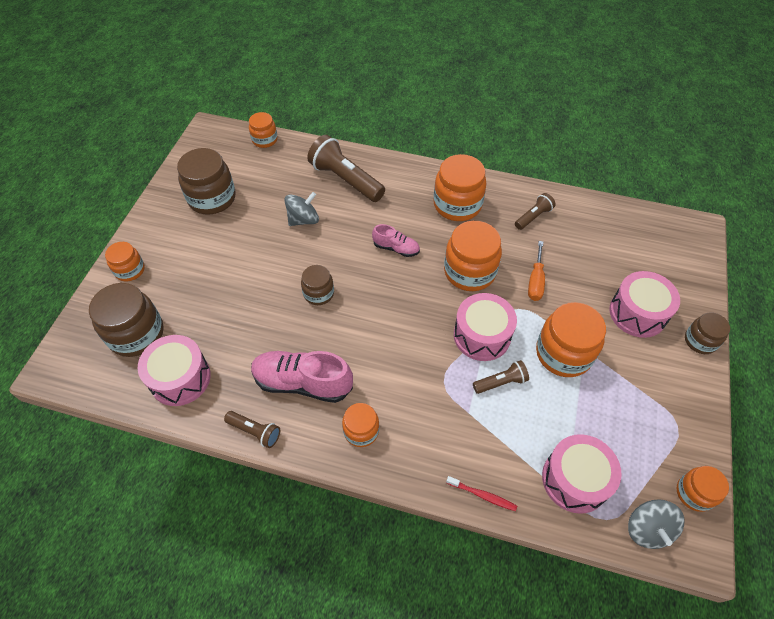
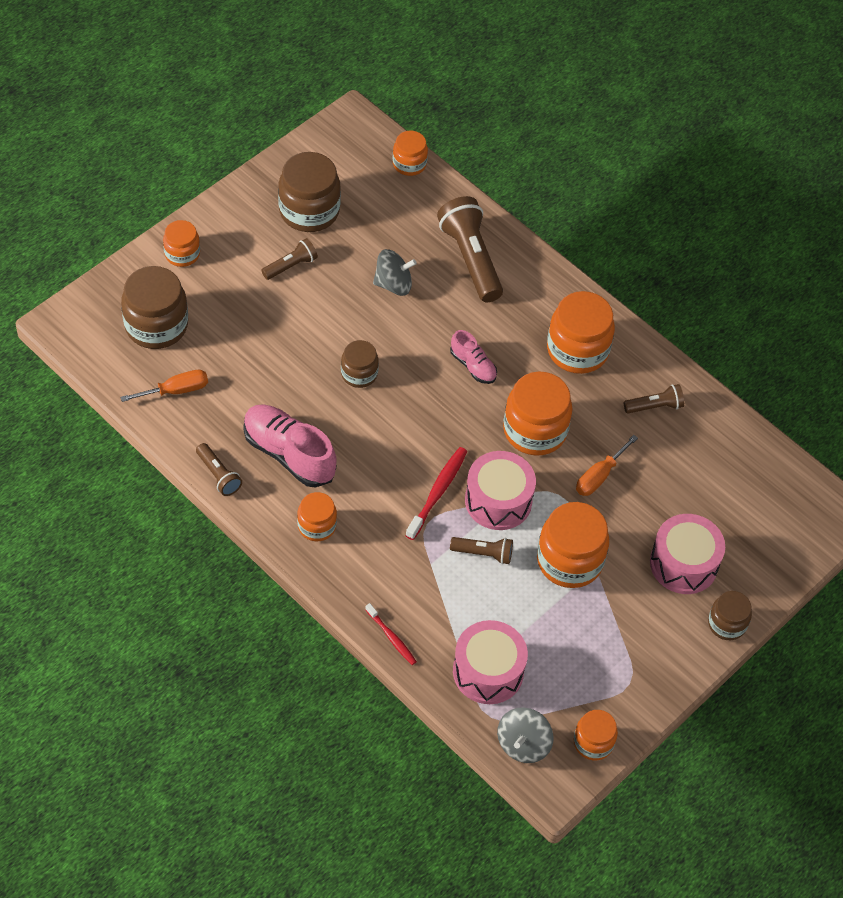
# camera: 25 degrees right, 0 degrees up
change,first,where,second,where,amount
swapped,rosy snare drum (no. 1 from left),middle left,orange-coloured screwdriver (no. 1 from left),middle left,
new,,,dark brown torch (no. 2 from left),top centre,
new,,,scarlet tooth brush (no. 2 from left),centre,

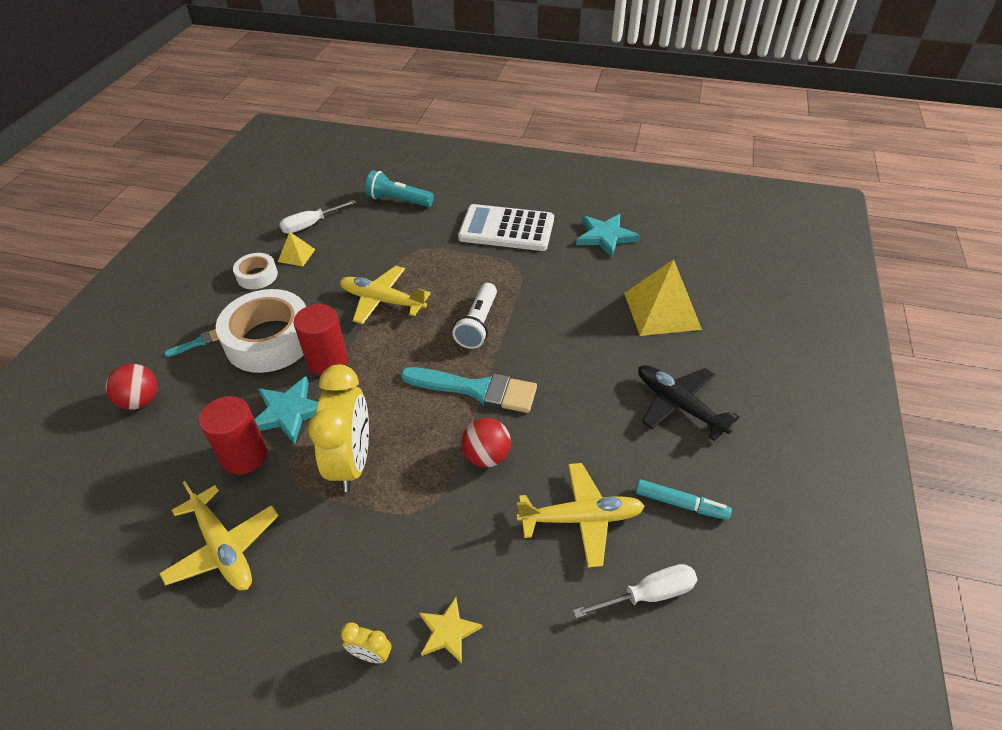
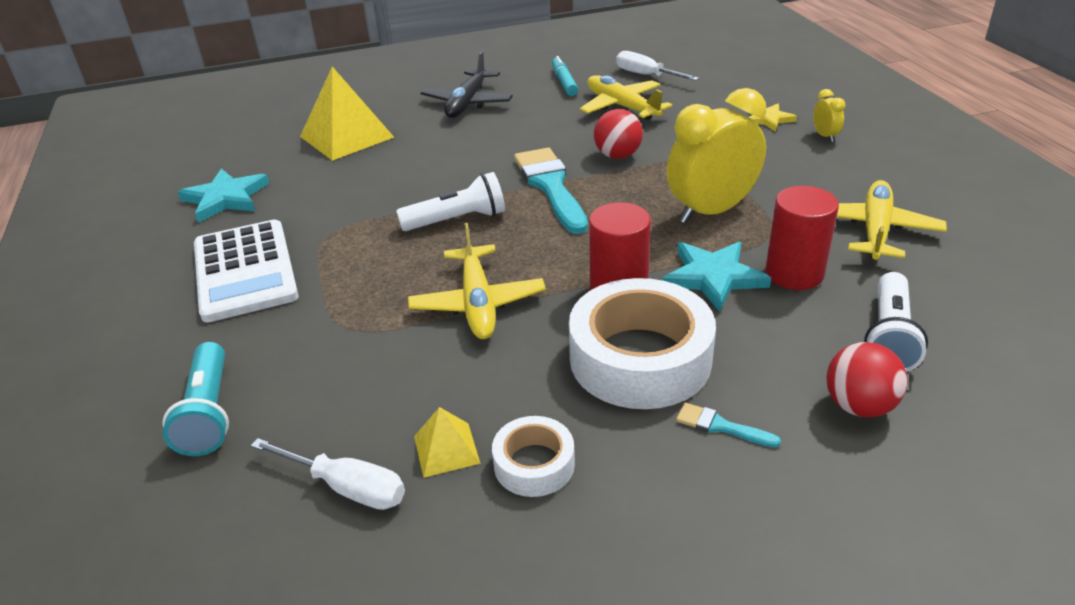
# camera: 120 degrees left, 10 degrees down
change,first,where,second,where,amount
new,,,snow-white torch (no. 2 from left),middle right,

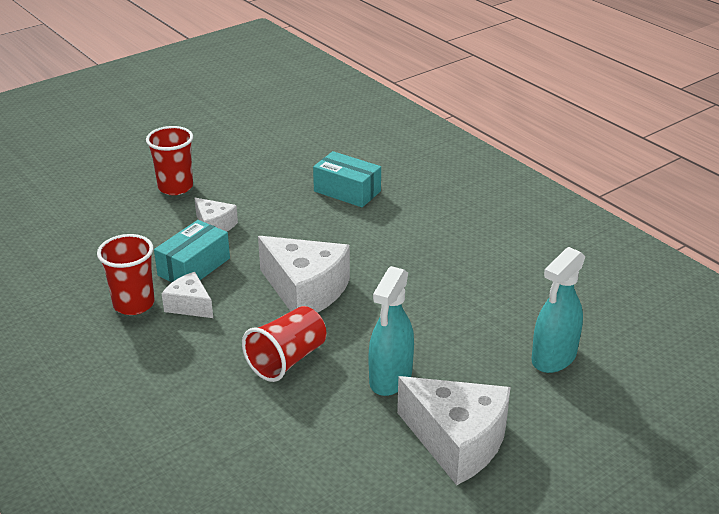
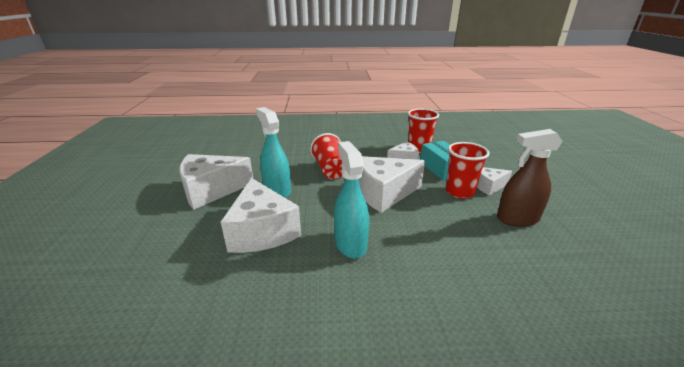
# camera: 125 degrees right, 5 degrees down
change,first,where,second,where,amount
shifted,scarlet tumbler (no. 2 from left in the first image),top left,scarlet tumbler (no. 3 from left),middle right,
gone,turquoise package (no. 2 from left),centre,,,
shifted,turquoise spray cleaner (no. 2 from left),middle right,,centre,
new,,,snow-white piece of cheese (no. 2 from left),centre,
new,,,dark brown spray cleaner,middle right,

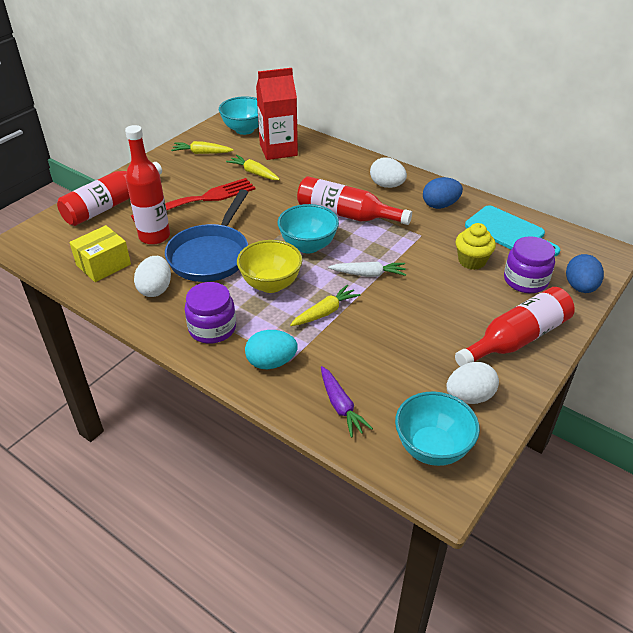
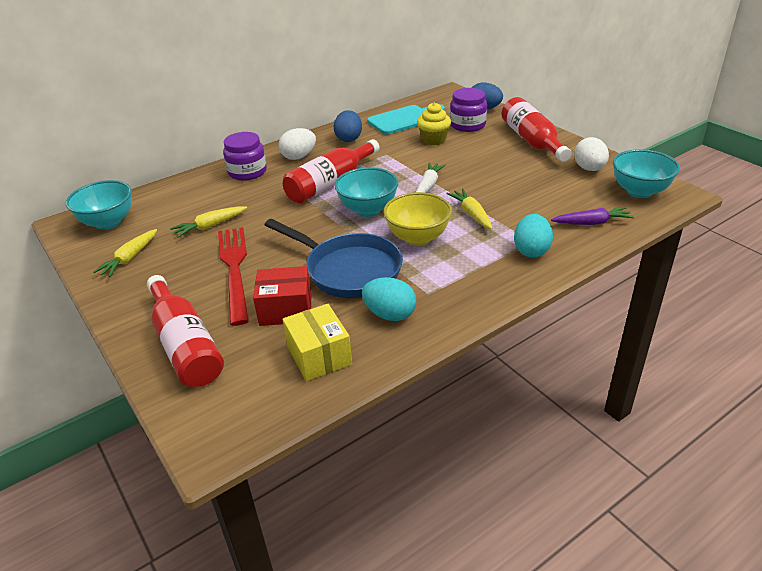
# camera: 70 degrees left, 5 degrees down
change,first,where,second,where,amount
swapped,scarlet bottle (no. 2 from left),top left,scarlet package,centre,
repainted,snow-white egg (no. 1 from left),middle left,turquoise egg (no. 1 from left),centre,
shifted,royal purple jar (no. 1 from left),middle left,,top left,
gone,scarlet carton,top centre,,,

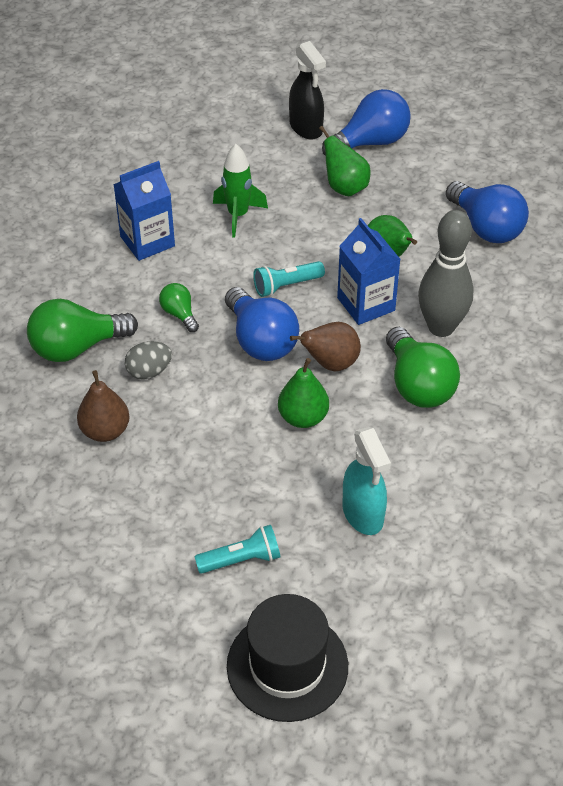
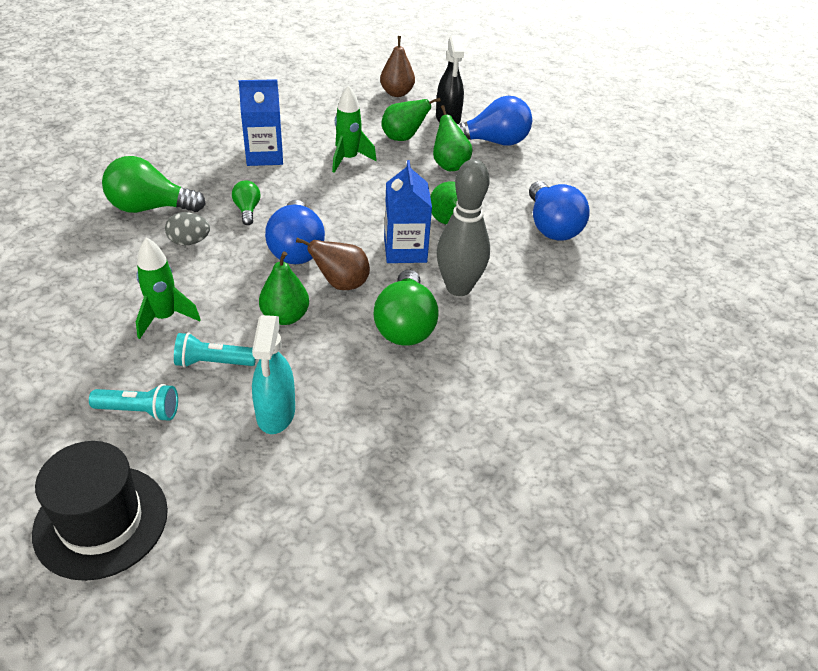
# camera: 20 degrees right, 5 degrees down
change,first,where,second,where,amount
shifted,dark brown pear fruit (no. 1 from left in the first image),middle left,dark brown pear fruit (no. 2 from left),top centre,
shifted,turquoise torch (no. 2 from left),centre,,middle left,
new,,,leaf-green rocket (no. 1 from left),middle left,
new,,,leaf-green pear fruit (no. 2 from left),top centre,

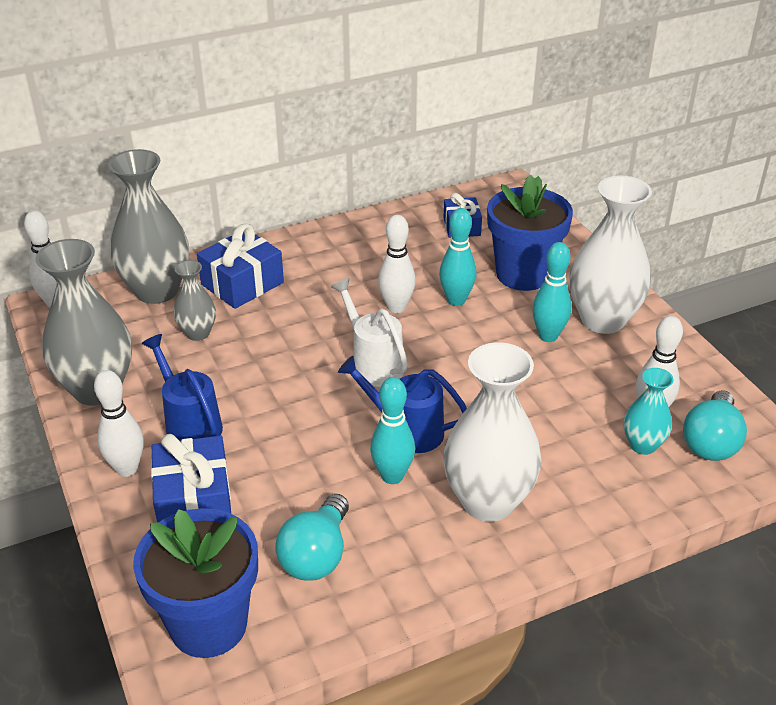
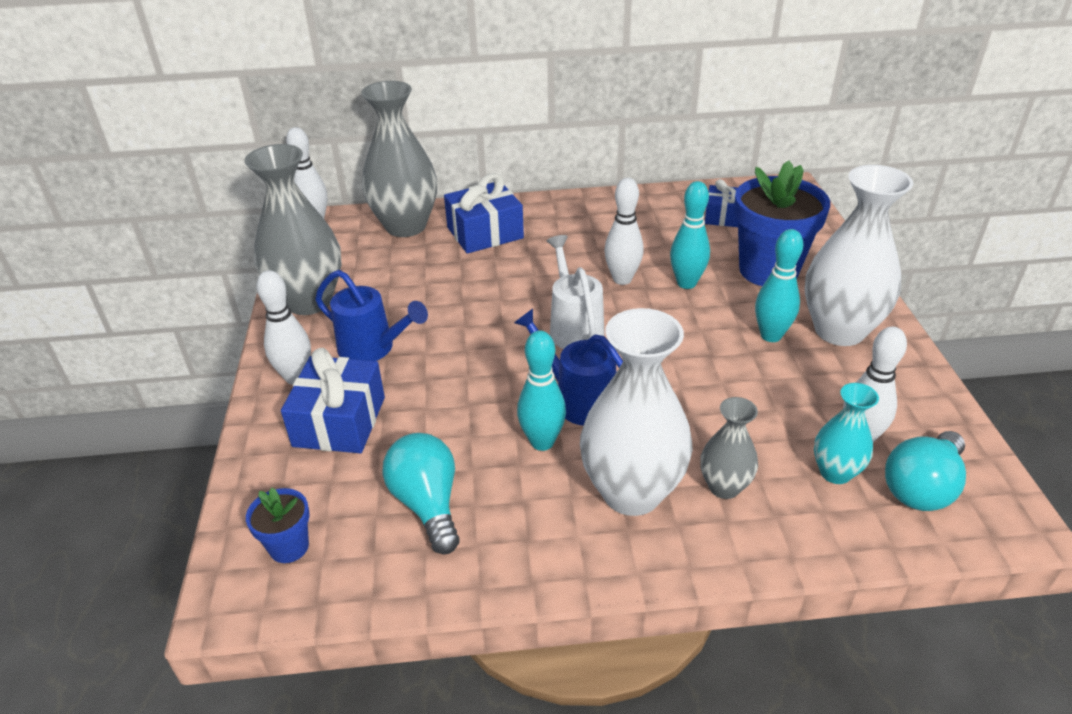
# camera: 20 degrees right, 0 degrees up
change,first,where,second,where,amount
scaled,royal blue potted plant (no. 1 from left),bottom left,,bottom left,x0.48
rotated,royal blue sprinkling can (no. 1 from left),middle left,,centre,135 degrees clockwise
shifted,gray tall vase (no. 3 from left),middle left,,middle right,
rotated,turquoise bulb (no. 1 from left),bottom centre,,bottom centre,120 degrees clockwise

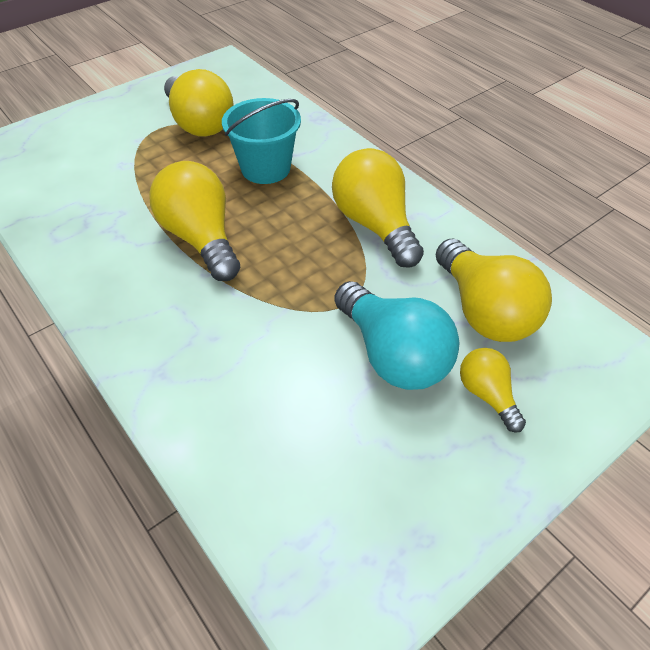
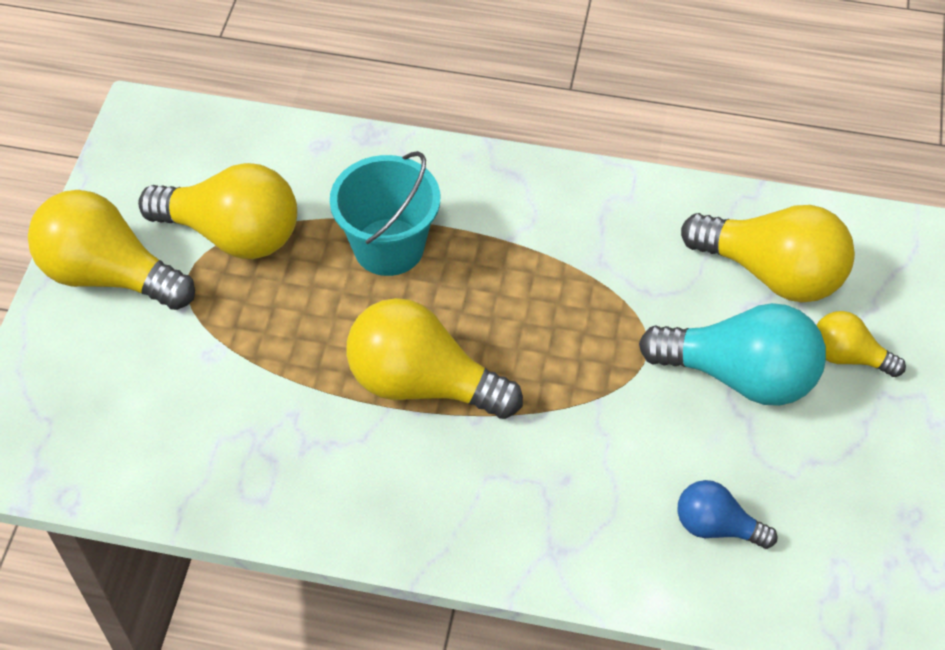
# camera: 40 degrees left, 5 degrees up
change,first,where,second,where,amount
shifted,yellow bulb (no. 3 from left in the first image),top centre,yellow bulb (no. 1 from left),middle left,
new,,,royal blue bulb,bottom right,

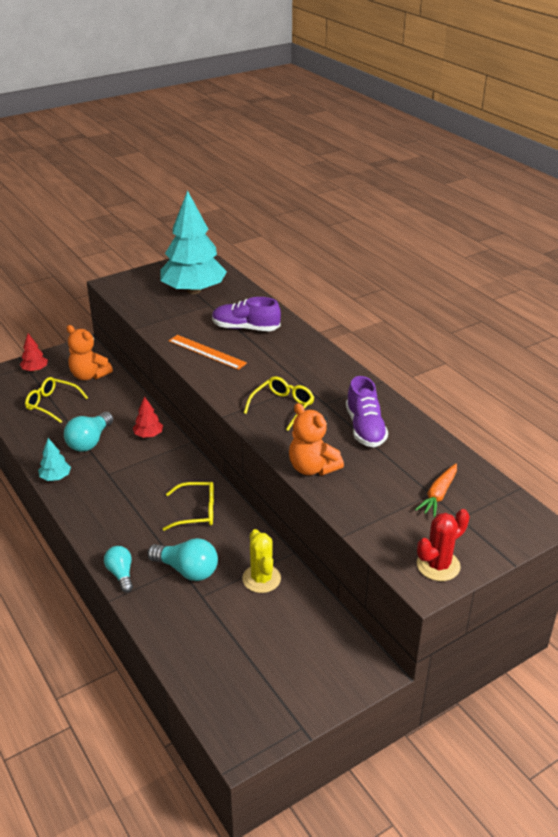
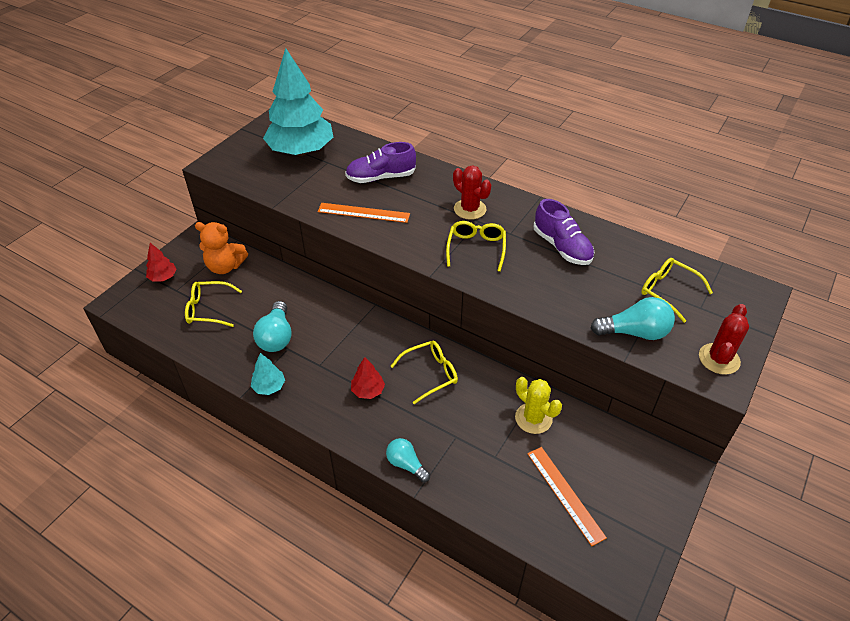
# camera: 25 degrees left, 10 degrees up
change,first,where,second,where,amount
shifted,scarlet toy tree (no. 2 from left),middle left,,centre,
shifted,turquoise bulb (no. 3 from left),bottom left,,middle right,
gone,orange-coloured stuffed bear (no. 2 from left),centre,,,
swapped,orange-coloured root vegetable,middle right,yellow glasses (no. 4 from left),middle right,
new,,,scarlet saguaro cactus (no. 1 from left),top centre,
new,,,orange-coloured measuring stick (no. 2 from left),bottom right,

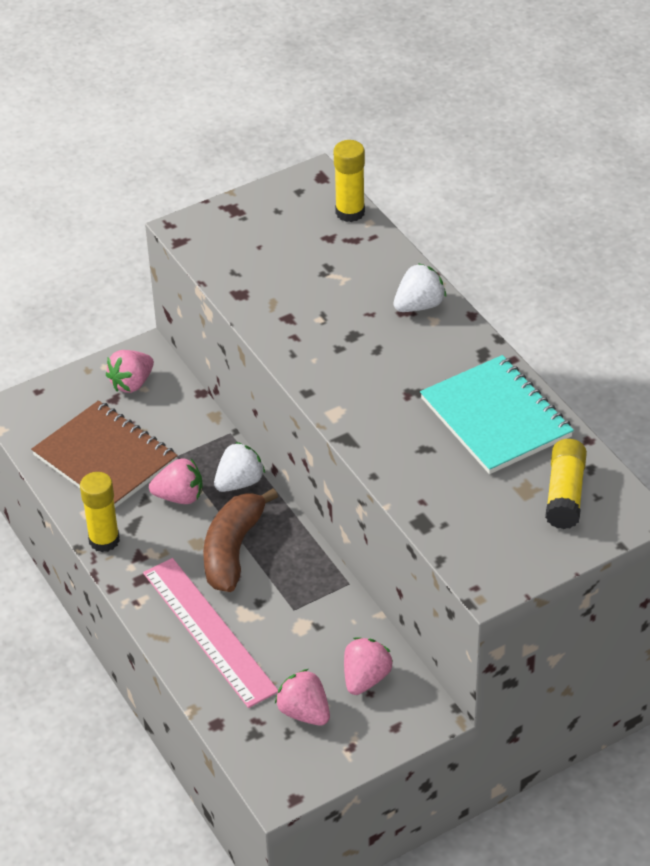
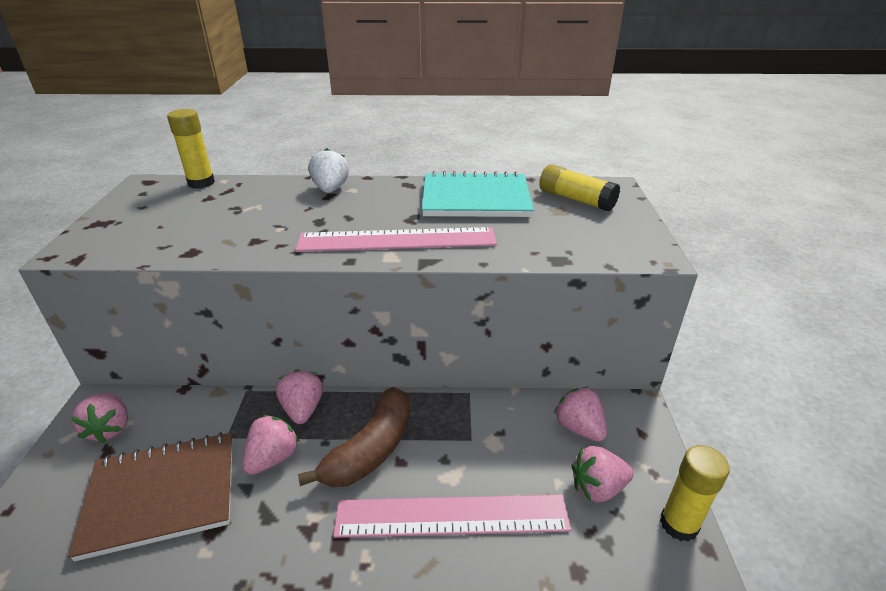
# camera: 60 degrees left, 10 degrees down
change,first,where,second,where,amount
shifted,yellow stick of glue (no. 1 from left in the first image),middle left,yellow stick of glue (no. 3 from left),bottom right,
rotated,dark brown banana,centre,,bottom centre,105 degrees counterclockwise
repainted,snow-white toy strawberry (no. 1 from left),centre,rosy toy strawberry (no. 3 from left),bottom centre,
new,,,rosy measuring stick (no. 1 from left),centre,

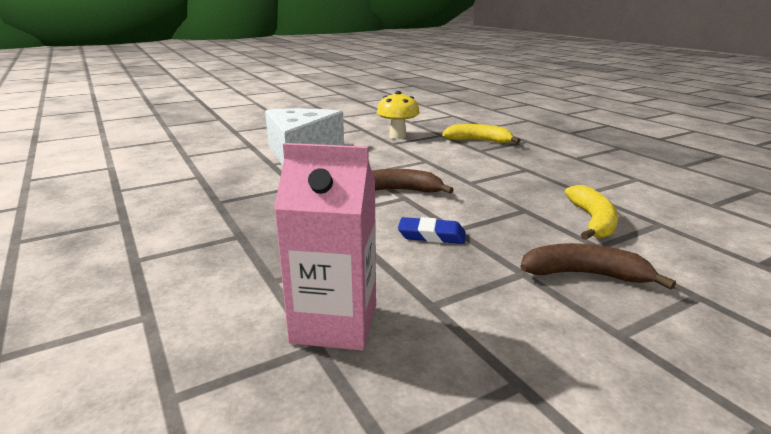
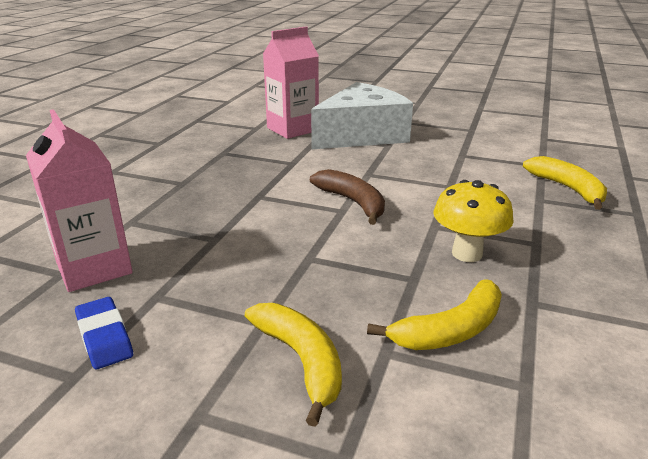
# camera: 50 degrees right, 5 degrees up
change,first,where,second,where,amount
shifted,yellow mushroom,top centre,,middle right,
shifted,royal blue pencil eraser,centre,,bottom left,
repainted,dark brown banana (no. 2 from left),middle right,yellow banana (no. 1 from left),bottom centre,
new,,,rosy carton (no. 2 from left),top centre,

